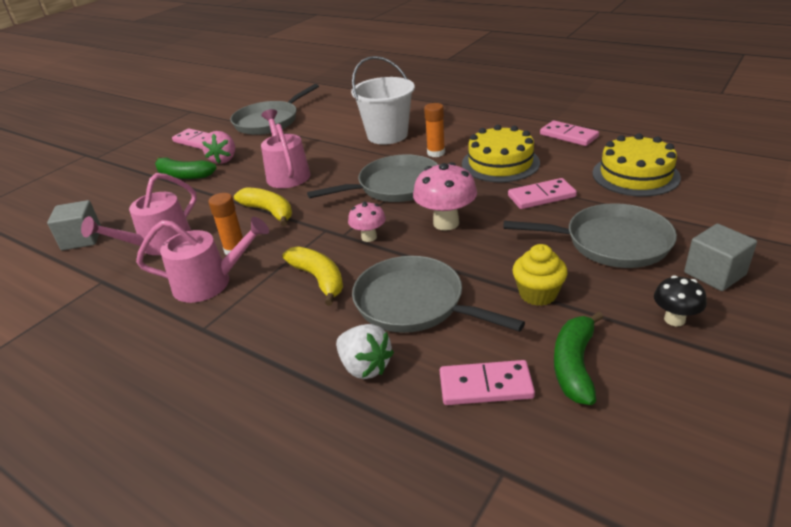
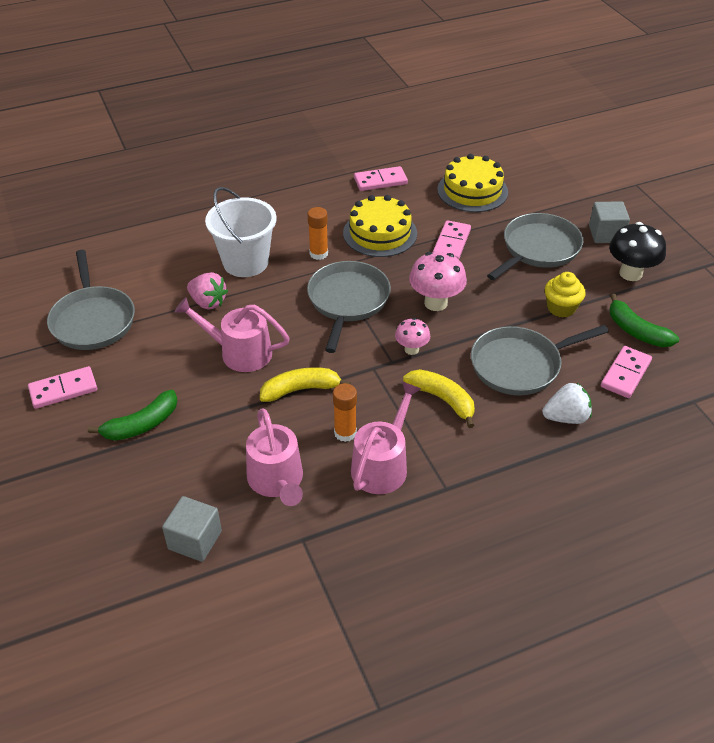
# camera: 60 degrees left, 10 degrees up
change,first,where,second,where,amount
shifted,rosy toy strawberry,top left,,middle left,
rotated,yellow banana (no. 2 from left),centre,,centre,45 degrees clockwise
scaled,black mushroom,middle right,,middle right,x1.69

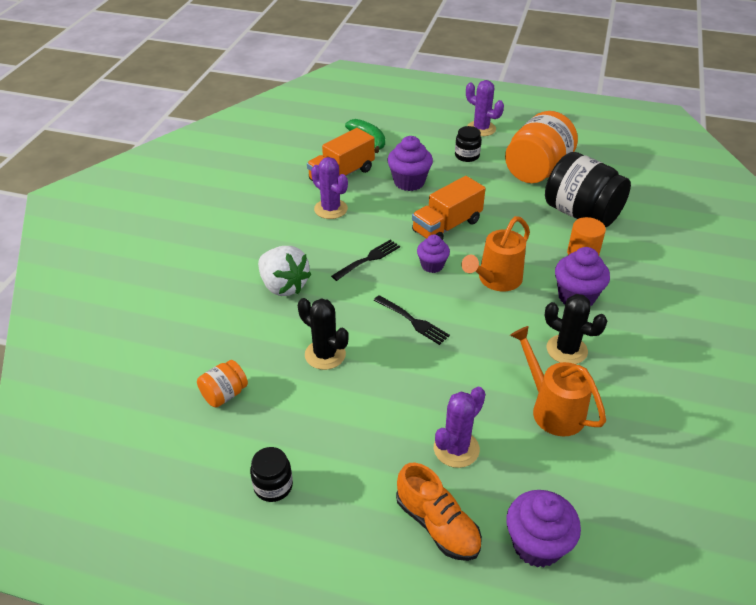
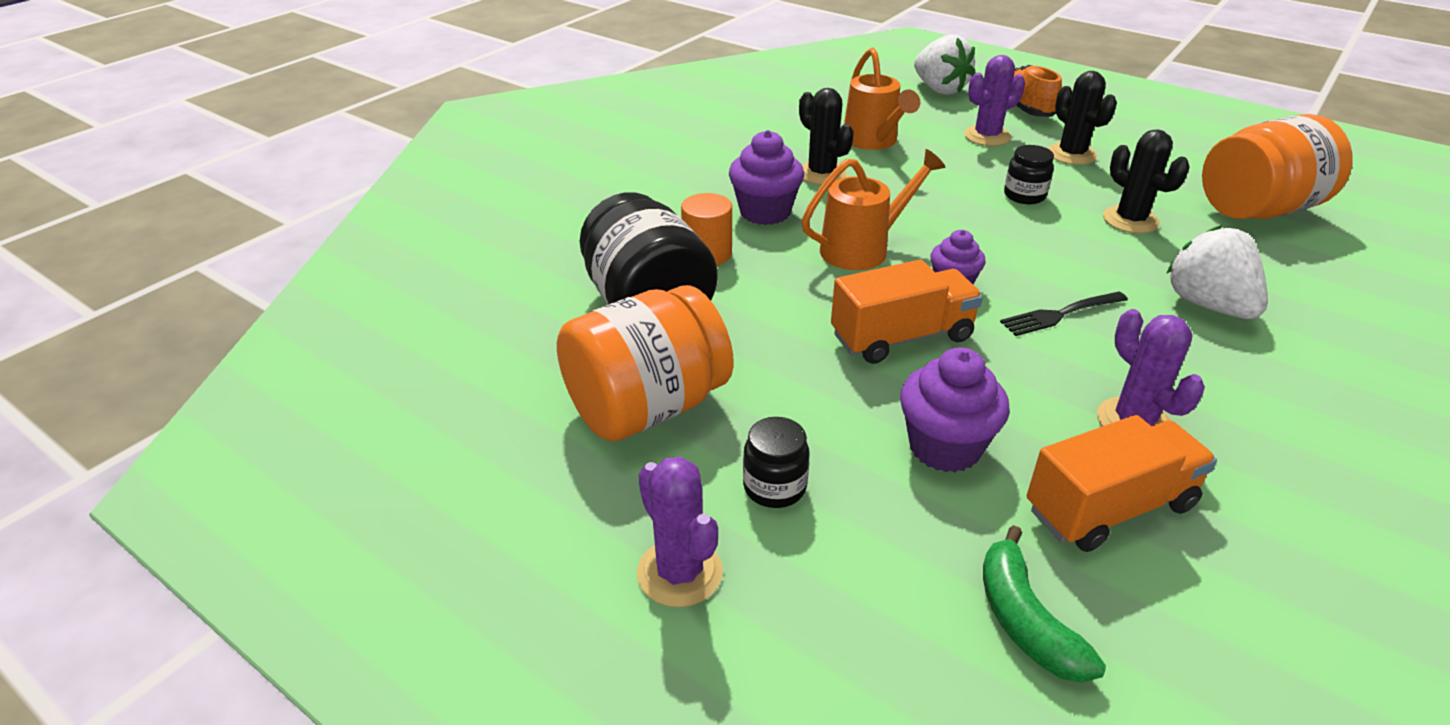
# camera: 160 degrees left, 5 degrees down
change,first,where,second,where,amount
scaled,orange-coloured jar (no. 1 from left in the first image),middle left,orange-coloured jar (no. 2 from left),top right,x2.11
shifted,black jar (no. 1 from left in the first image),bottom centre,black jar (no. 3 from left),top right,
gone,black dinner fork (no. 2 from left),centre,,,
swapped,royal purple cupcake (no. 3 from left),bottom right,snow-white toy strawberry (no. 1 from left),top centre,
new,,,black saguaro cactus (no. 2 from left),top right,

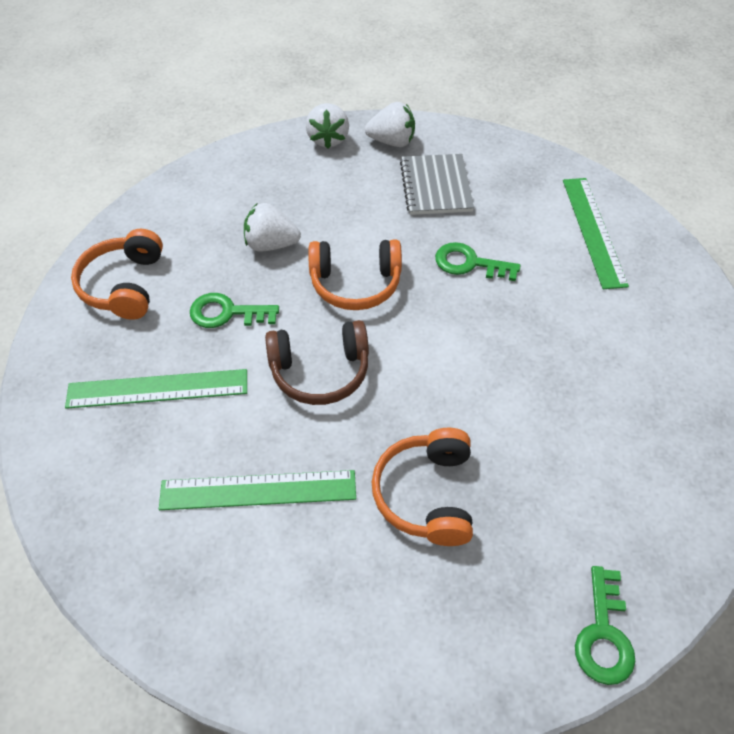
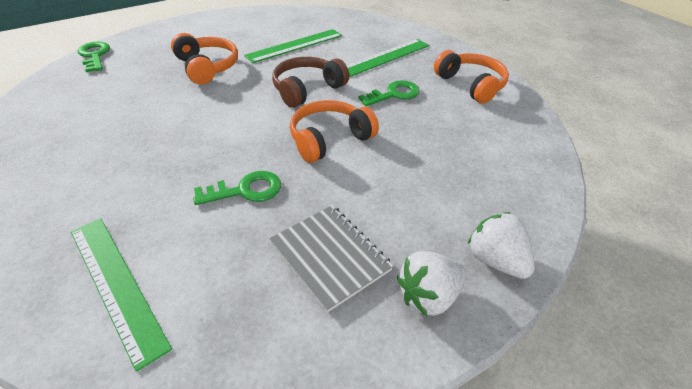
# camera: 145 degrees right, 10 degrees down
change,first,where,second,where,amount
gone,snow-white toy strawberry (no. 1 from left),top centre,,,

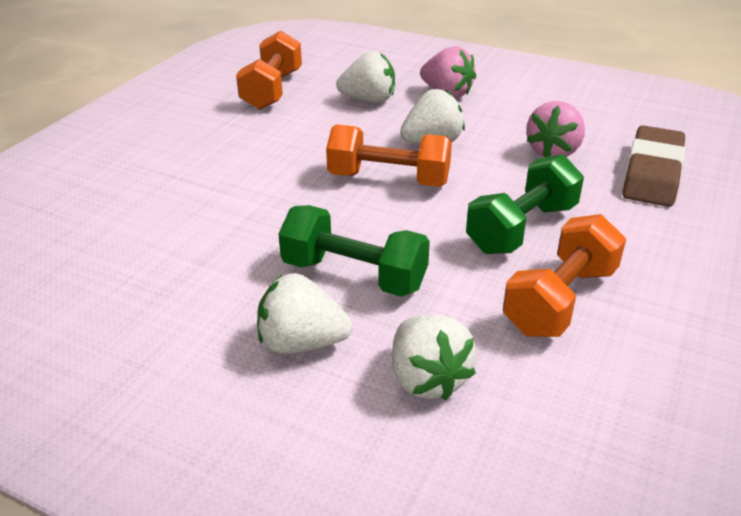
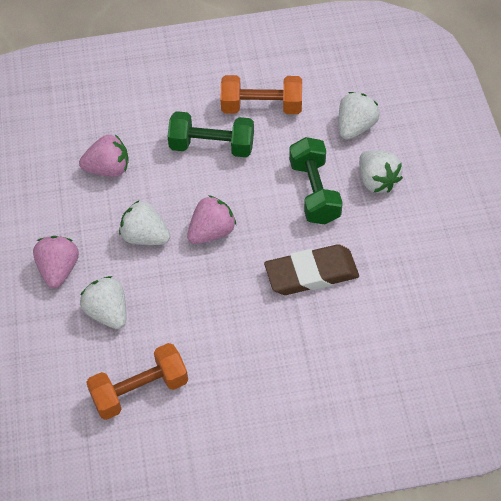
# camera: 125 degrees left, 20 degrees up
change,first,where,second,where,amount
swapped,orange-coloured hand weight (no. 2 from left),top centre,rosy toy strawberry (no. 3 from left),centre,
shifted,dark brown pencil eraser,top right,,centre,

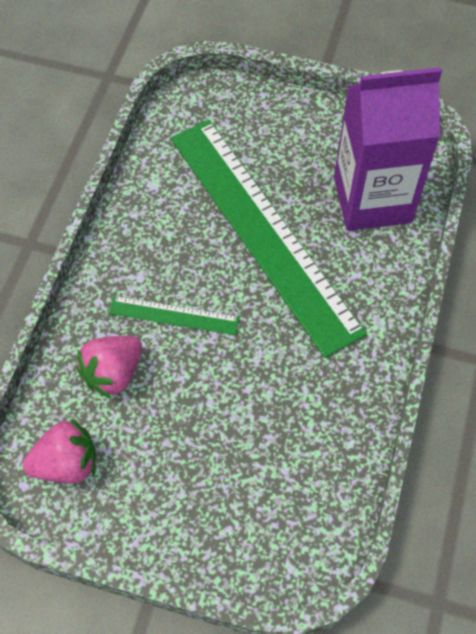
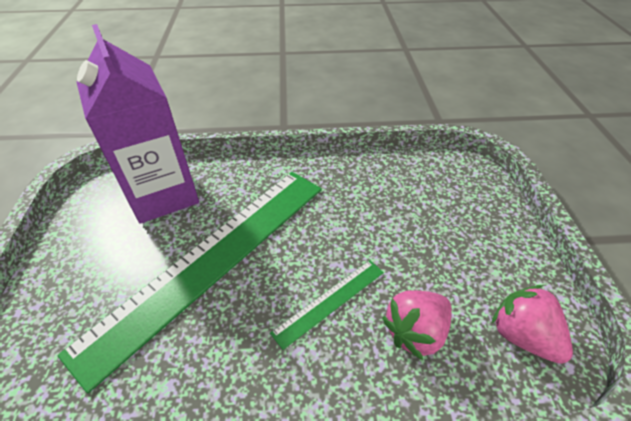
# camera: 110 degrees left, 15 degrees down
change,first,where,second,where,amount
rotated,rosy toy strawberry (no. 2 from left in the first image),middle left,rosy toy strawberry (no. 1 from left),bottom centre,120 degrees clockwise
rotated,leaf-green measuring stick (no. 1 from left in the first image),centre,leaf-green measuring stick (no. 2 from left),bottom centre,60 degrees clockwise

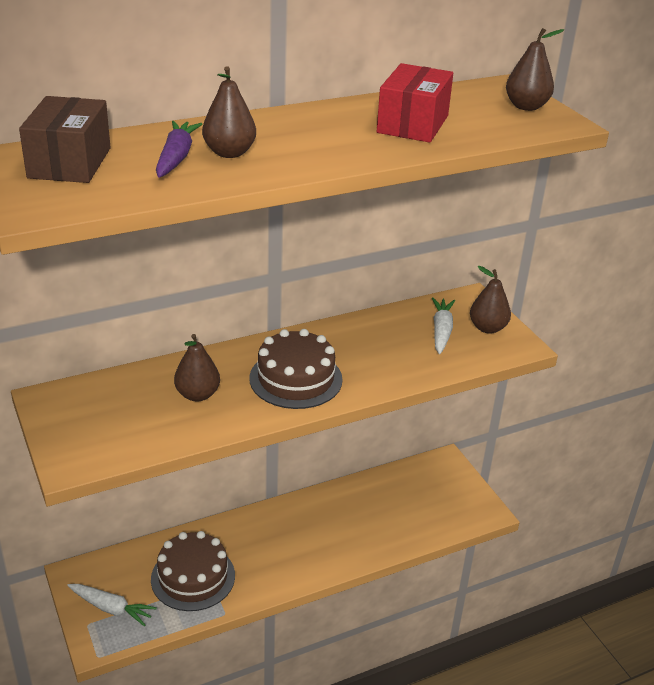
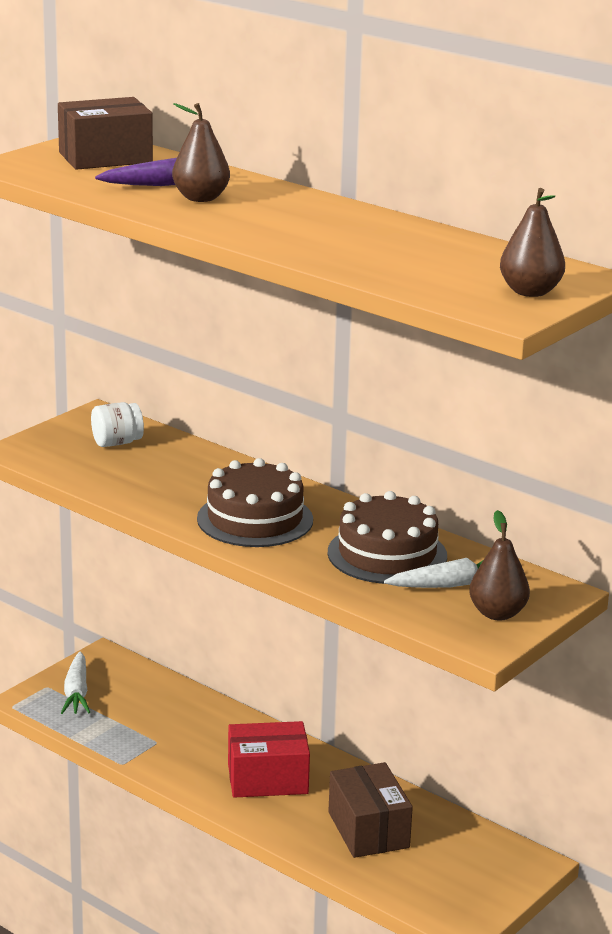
# camera: 65 degrees right, 10 degrees down
change,first,where,second,where,amount
shifted,dark brown gateau (no. 1 from left in the first image),bottom left,dark brown gateau (no. 2 from left),centre,
gone,dark brown pear fruit (no. 1 from left),middle left,,,
shifted,scarlet package,top centre,,bottom centre,
new,,,snow-white jar,middle left,
new,,,dark brown package (no. 2 from left),bottom centre,

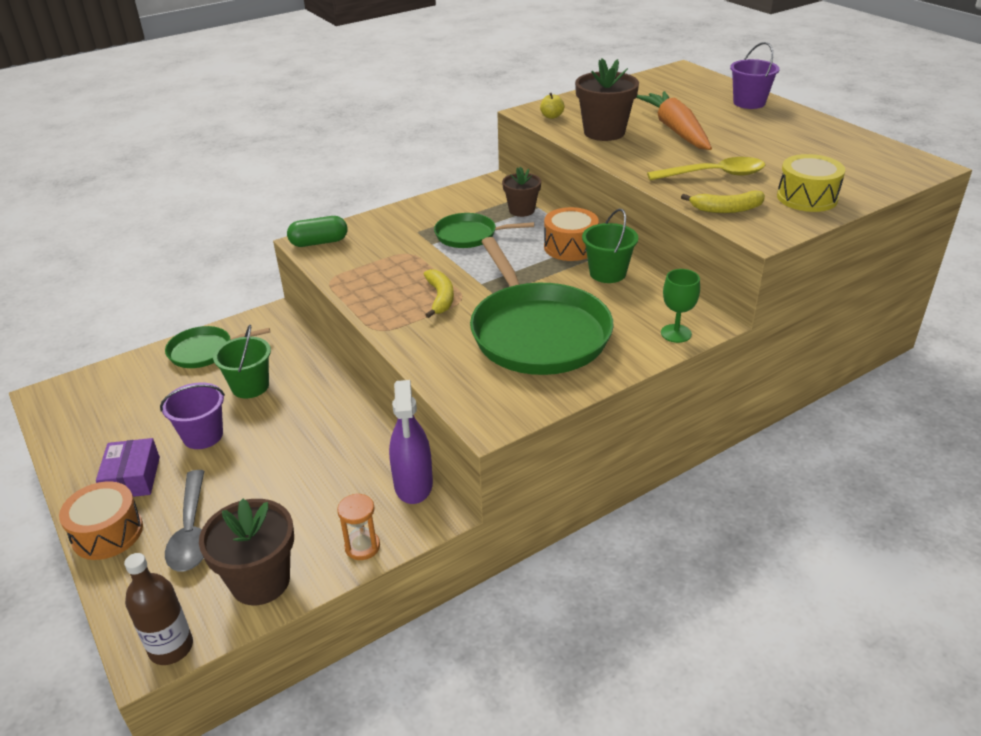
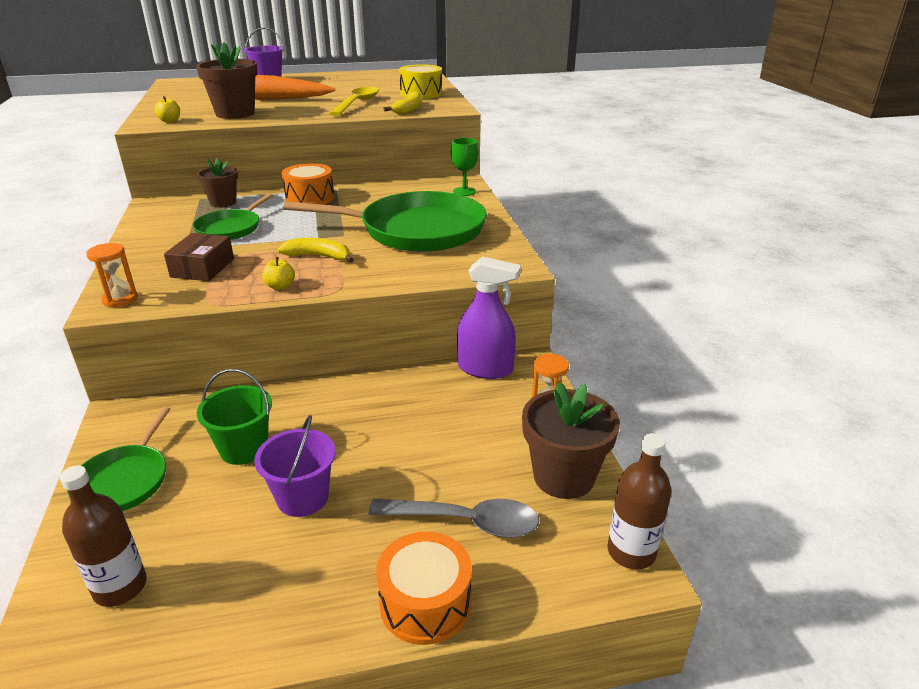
# camera: 70 degrees left, 5 degrees down
change,first,where,second,where,amount
gone,royal purple package,middle left,,,
swapped,leaf-green pill shape,top left,orange-coloured hourglass (no. 1 from left),middle left,
gone,leaf-green pail (no. 2 from left),top centre,,,
new,,,dark brown bottle (no. 1 from left),bottom left,
new,,,dark brown package,middle left,
new,,,yellow apple fruit (no. 2 from left),middle left,

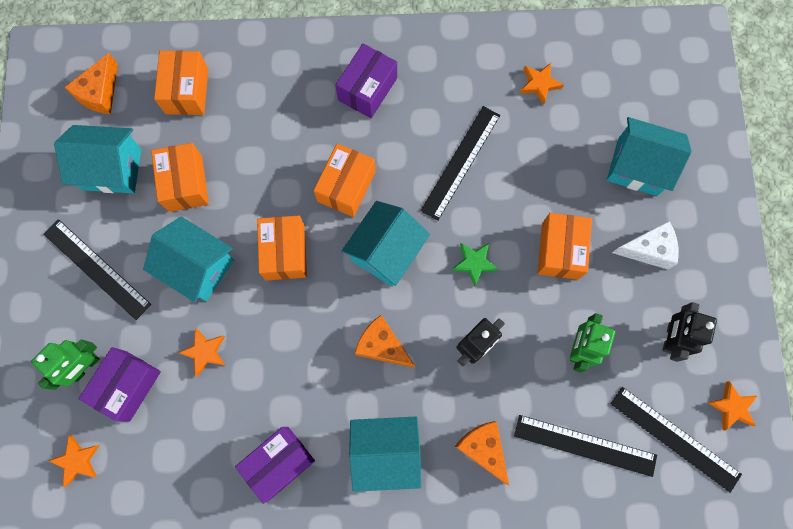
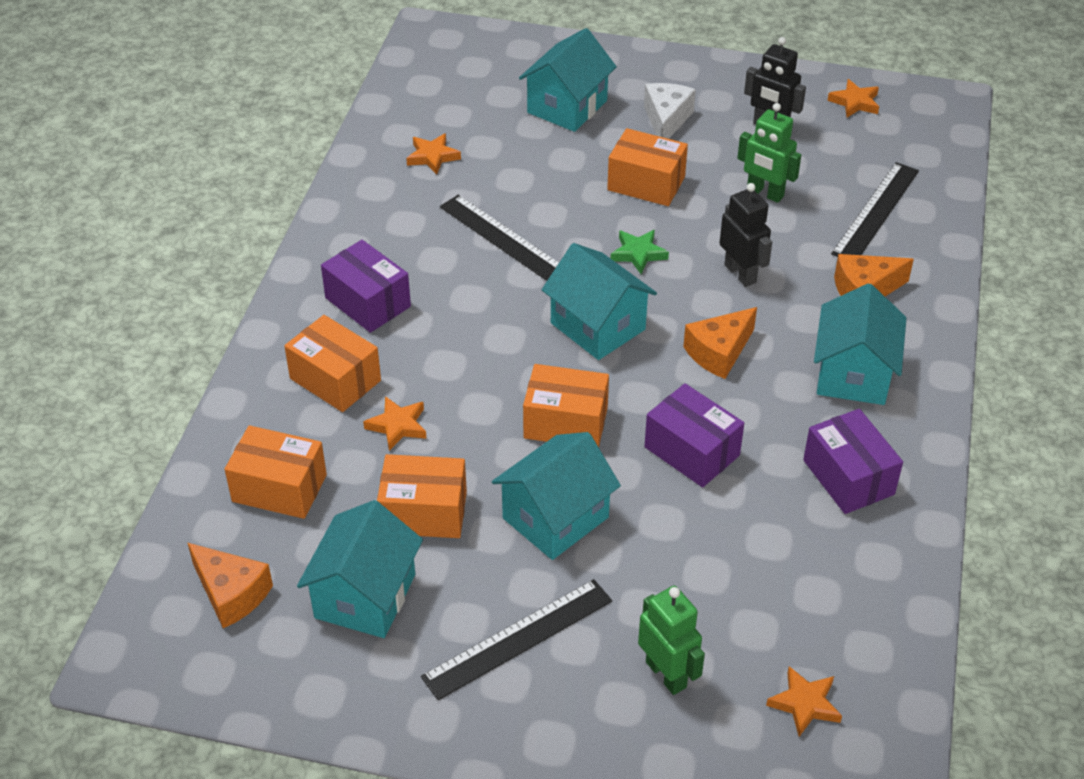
# camera: 75 degrees left, 30 degrees down
change,first,where,second,where,amount
shifted,royal purple package (no. 1 from left in the first image),bottom left,royal purple package (no. 2 from left),centre,
shifted,orange-coloured five-pointed star (no. 2 from left in the first image),middle left,orange-coloured five-pointed star (no. 1 from left),centre,
shifted,orange-coloured package (no. 4 from left in the first image),centre,orange-coloured package (no. 2 from left),middle left,
gone,black measuring stick (no. 4 from left),bottom right,,,

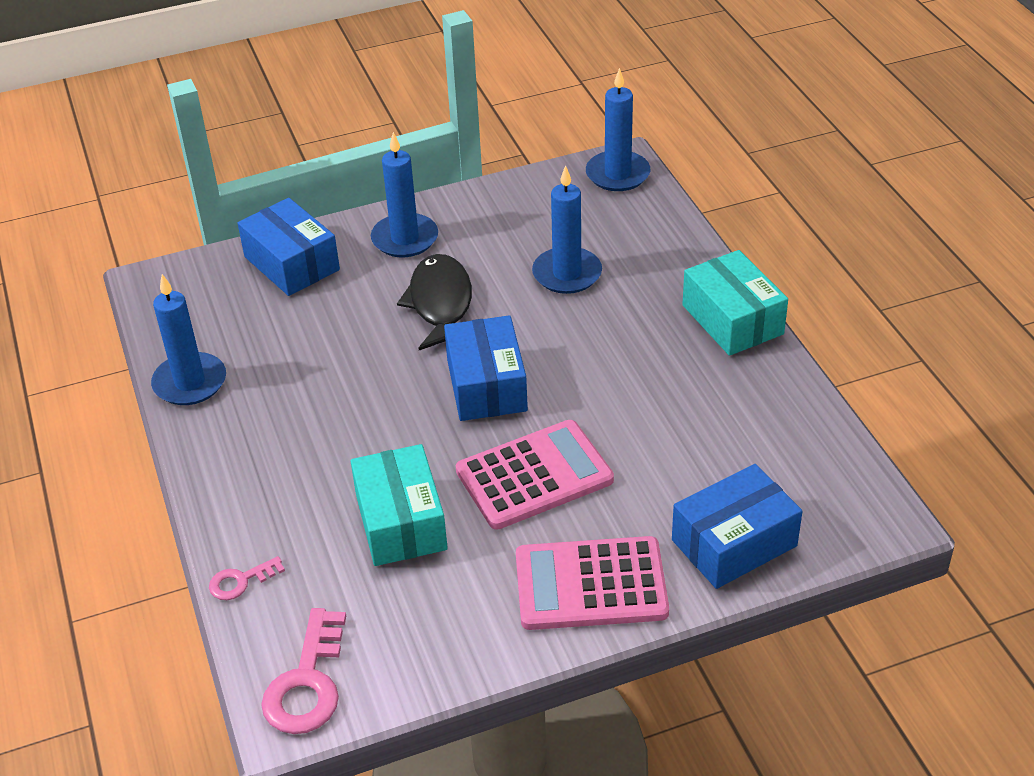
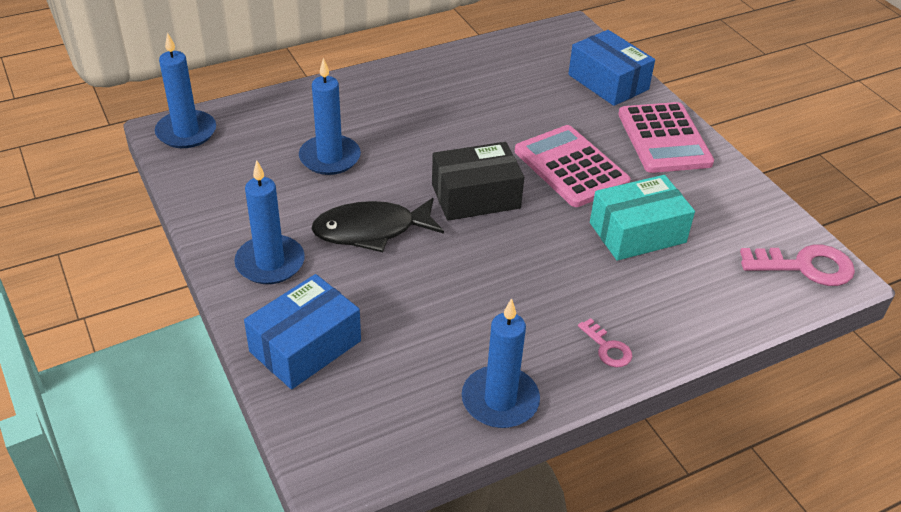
# camera: 100 degrees left, 0 degrees up
change,first,where,second,where,amount
shifted,rosy latchkey (no. 1 from left),bottom left,,bottom right,
repainted,royal blue package (no. 2 from left),centre,black package,centre,
gone,turquoise package (no. 2 from left),middle right,,,

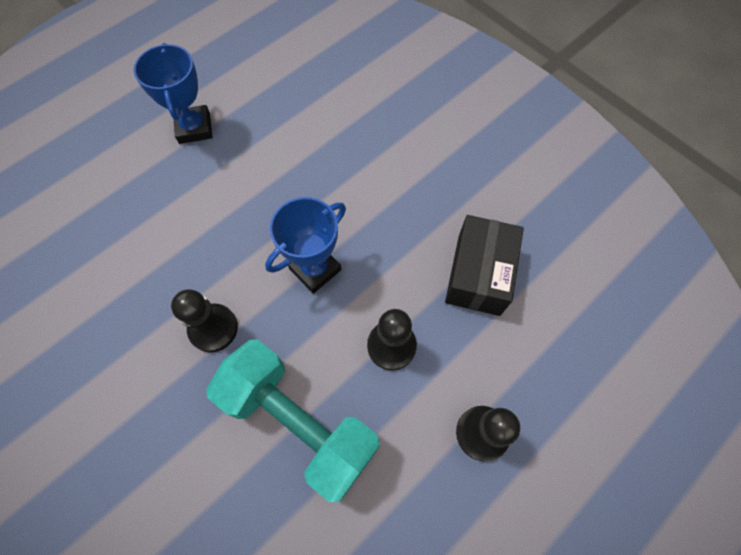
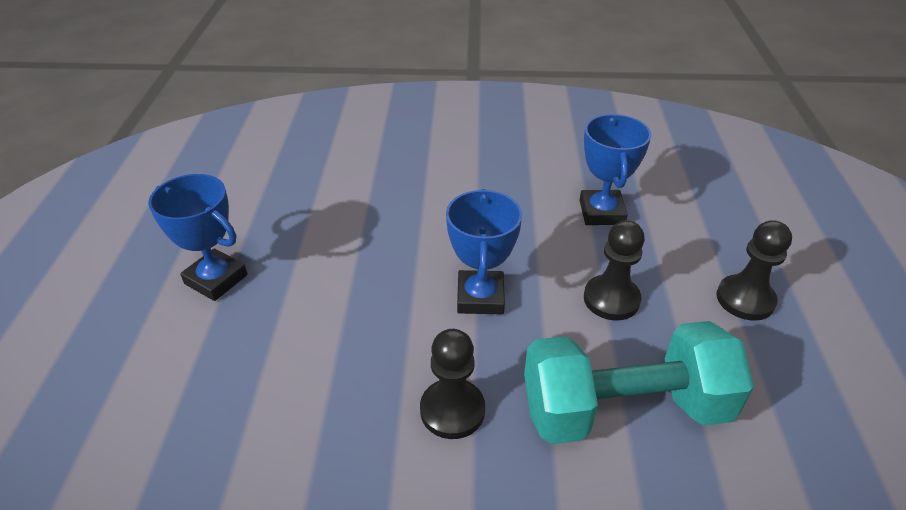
# camera: 45 degrees left, 25 degrees down
change,first,where,second,where,amount
swapped,black package,centre,royal blue trophy (no. 3 from left),top right,

